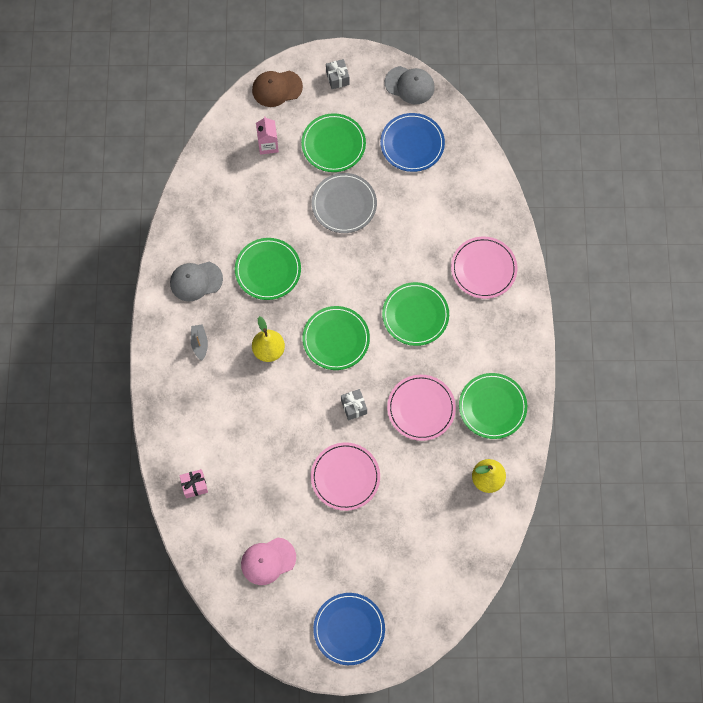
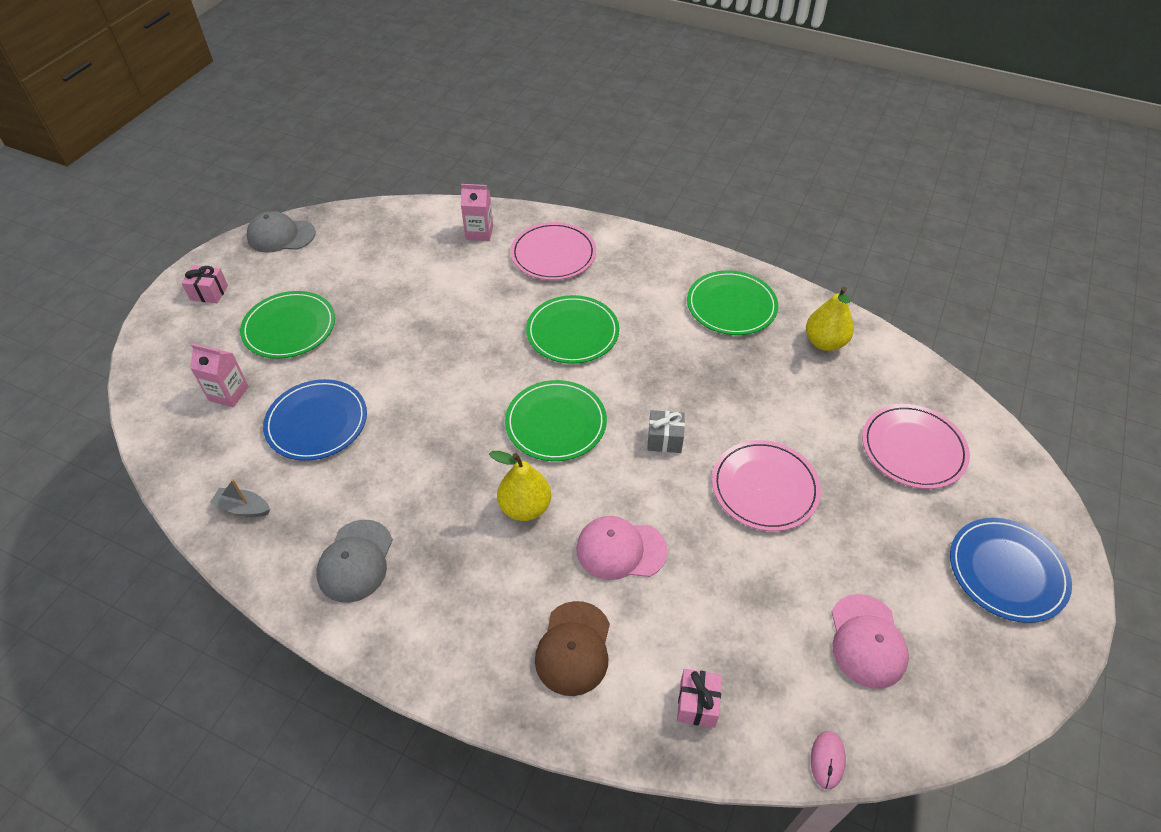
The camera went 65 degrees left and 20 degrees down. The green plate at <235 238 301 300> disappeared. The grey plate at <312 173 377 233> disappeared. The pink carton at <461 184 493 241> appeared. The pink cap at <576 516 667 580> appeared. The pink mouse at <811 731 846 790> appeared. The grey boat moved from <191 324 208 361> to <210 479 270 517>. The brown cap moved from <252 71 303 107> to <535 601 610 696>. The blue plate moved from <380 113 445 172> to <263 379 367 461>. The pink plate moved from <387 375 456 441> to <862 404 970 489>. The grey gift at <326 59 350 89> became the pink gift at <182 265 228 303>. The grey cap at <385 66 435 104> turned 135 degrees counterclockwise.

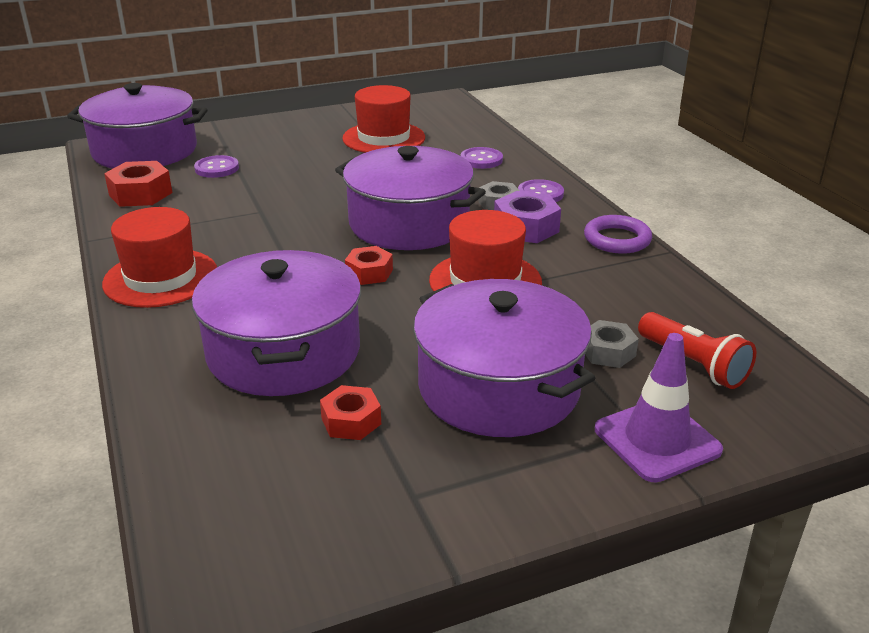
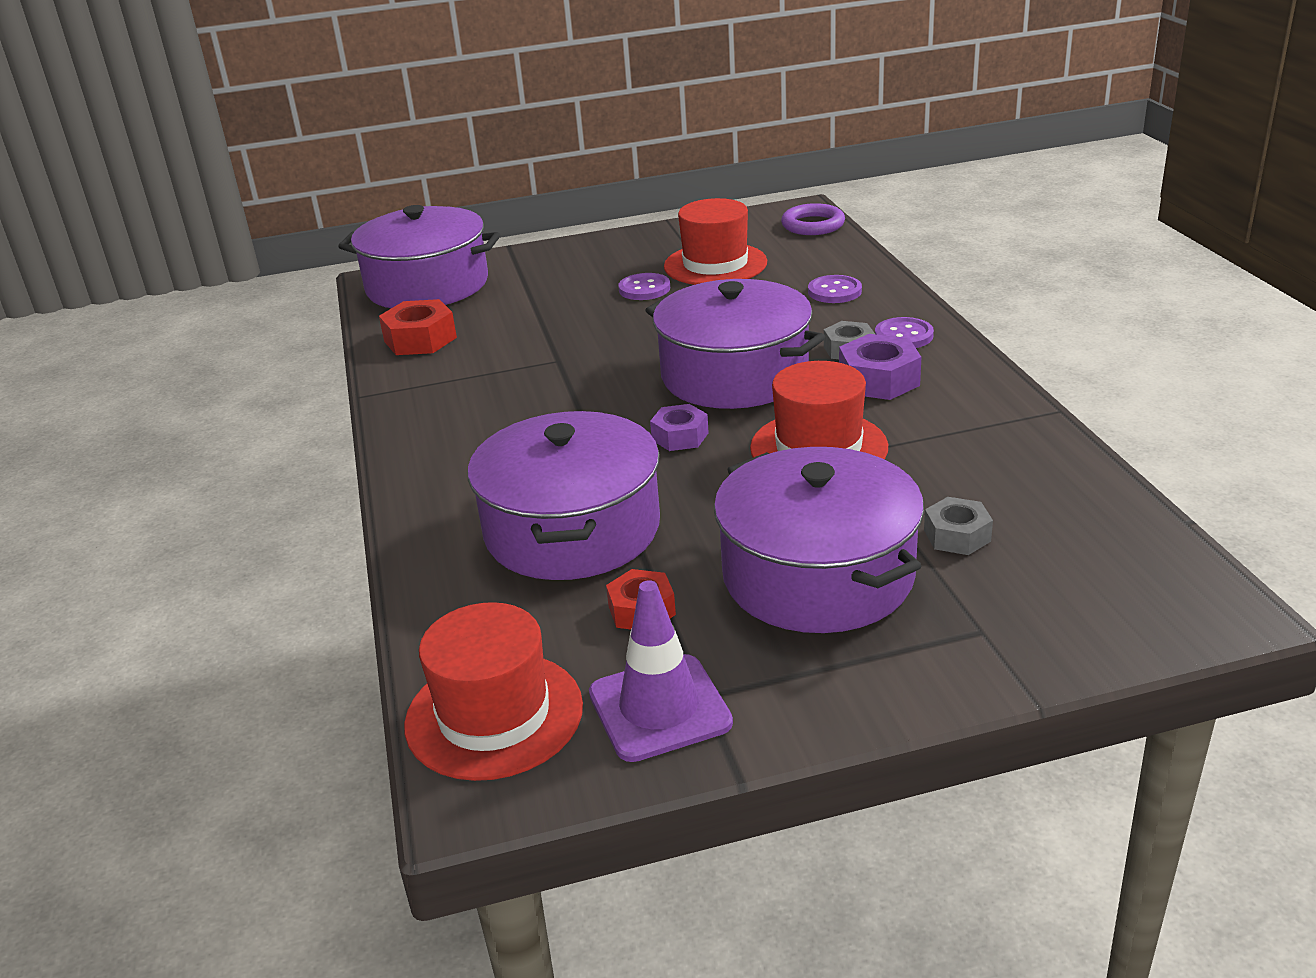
The camera went 10 degrees right and 0 degrees up. The red flashlight at <638 312 756 389> disappeared. The red hat moved from <102 207 217 308> to <404 602 583 781>. The purple button moved from <194 155 239 178> to <618 273 670 300>. The purple ring moved from <584 215 652 254> to <781 203 845 235>. The purple traffic cone moved from <595 333 723 482> to <589 580 733 762>. The red nut at <345 246 393 285> became the purple nut at <650 404 709 451>.

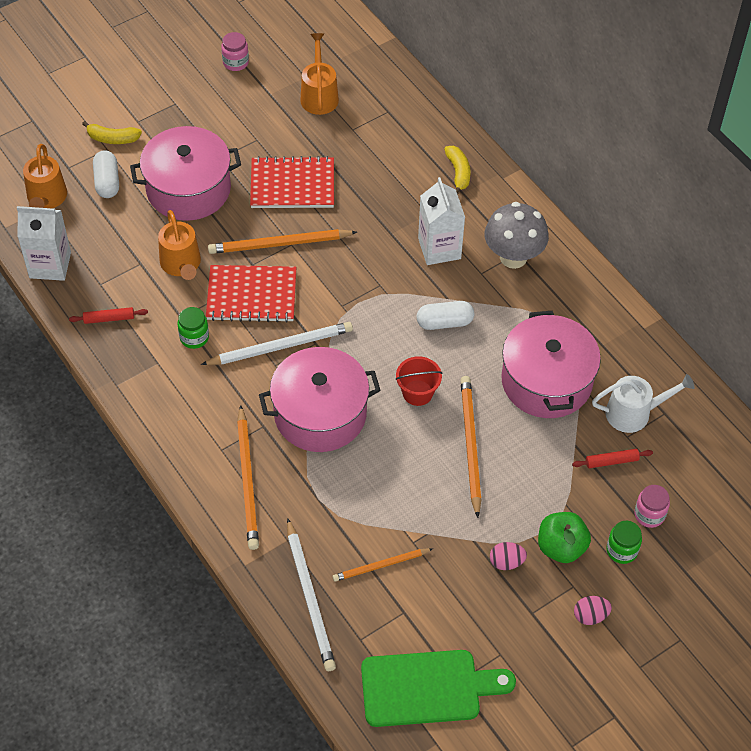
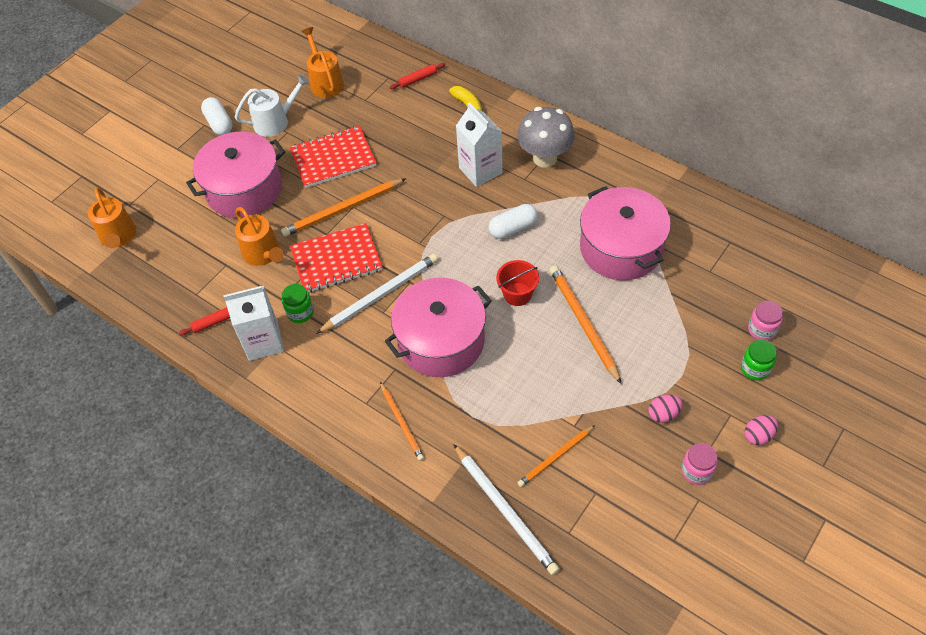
The camera went 15 degrees left and 0 degrees up. The yellow banana at <82 121 142 144> disappeared. The green cutting board at <361 650 516 727> disappeared. The green apple at <538 512 591 563> disappeared. The white carton moved from <17 206 71 281> to <223 286 284 361>. The white capsule moved from <93 150 119 198> to <201 97 233 135>. The pink jar moved from <221 32 249 71> to <681 443 718 485>. The red rolling pin moved from <572 449 653 468> to <390 63 445 89>. The white watering can moved from <592 374 695 433> to <235 74 309 137>. The orange pencil at <237 405 259 550> changed to 0.62 times the size.

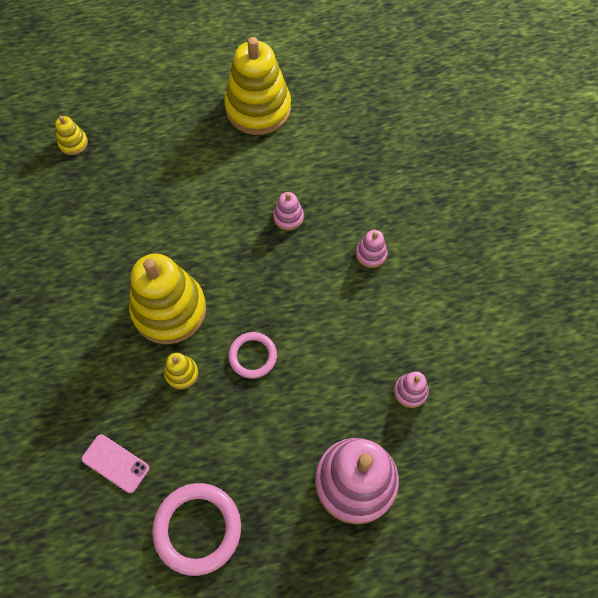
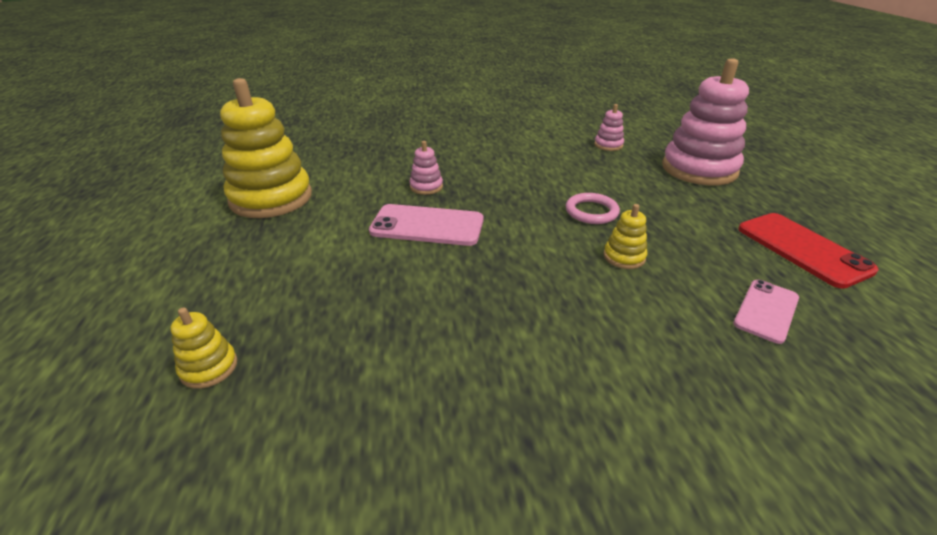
The camera went 85 degrees left and 30 degrees down. The yellow stacking toy at <129 254 206 344> disappeared. The pink stacking toy at <356 230 388 268> disappeared. The pink phone at <369 204 484 246> appeared. The pink ring at <152 483 241 576> was replaced by the red phone at <738 213 878 289>.

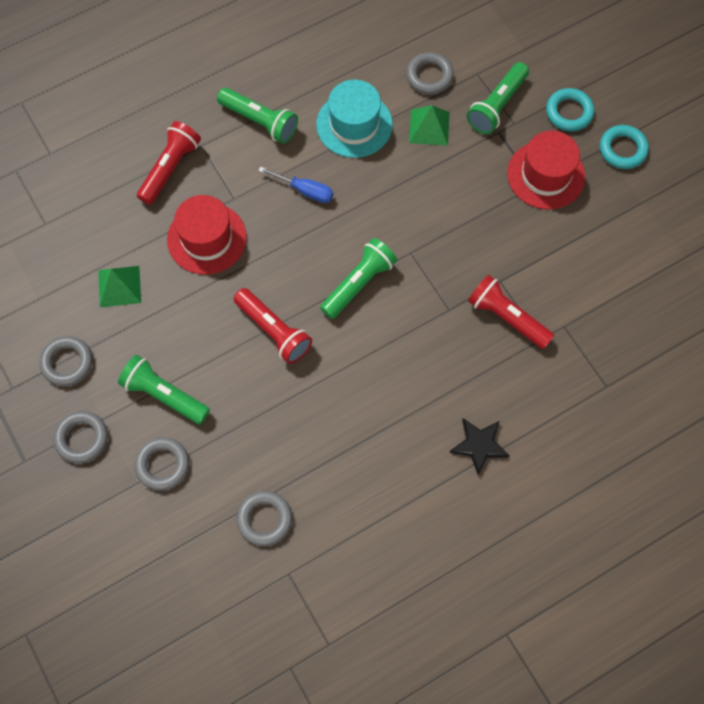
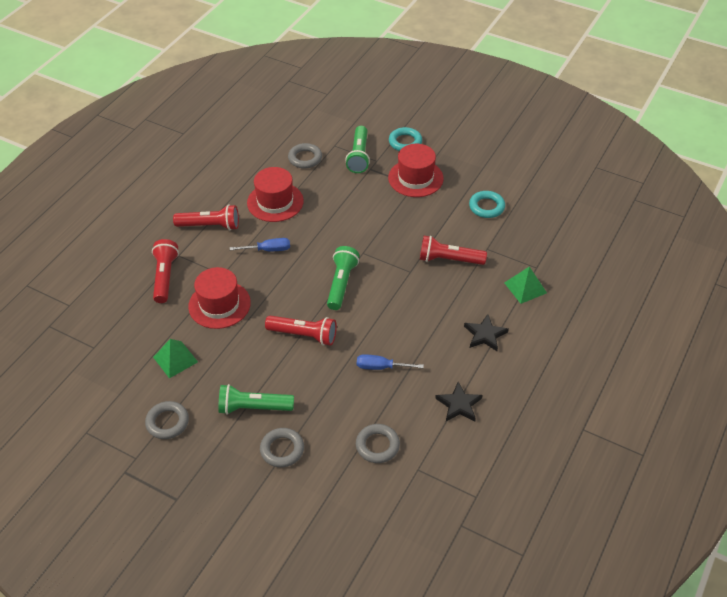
The camera went 30 degrees left and 20 degrees down. The grey ring at <54 411 108 463> disappeared. The blue screwdriver at <357 354 424 370> appeared. The black star at <435 382 483 421> appeared. The green pyramid moved from <409 105 449 146> to <504 266 547 304>. The turquoise ring moved from <600 125 649 169> to <469 191 505 218>. The green flashlight at <217 88 298 144> became the red flashlight at <173 205 239 230>. The turquoise hat at <316 80 393 158> became the red hat at <247 167 304 222>.

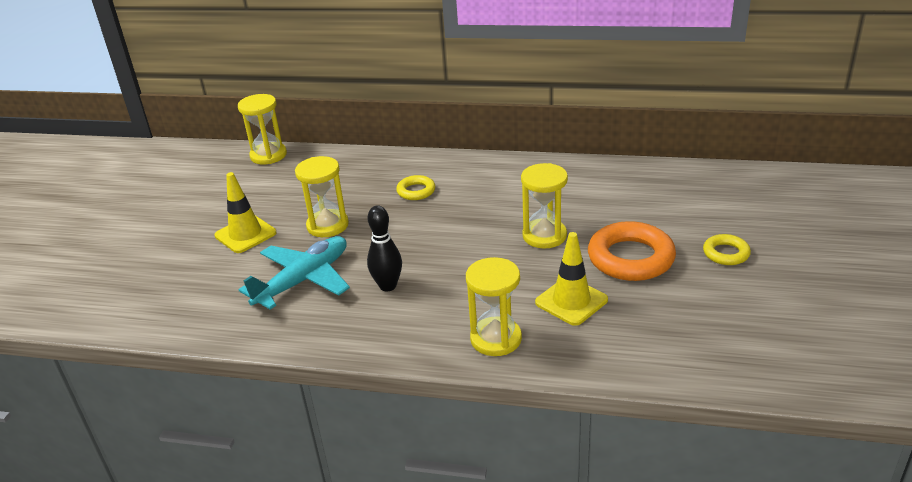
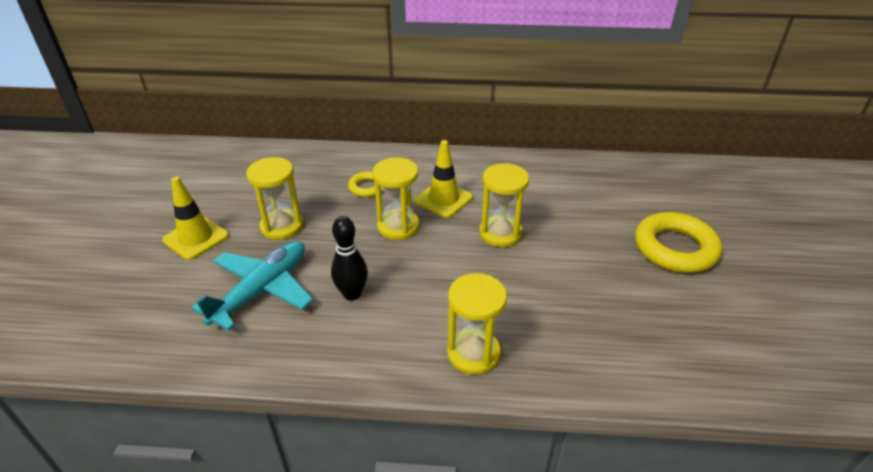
The camera went 10 degrees left and 5 degrees up. The orange ring at <588 221 676 281> disappeared. The yellow hourglass moved from <238 94 287 164> to <373 157 420 240>. The yellow traffic cone moved from <535 232 608 326> to <414 140 473 218>. The yellow ring at <703 234 751 265> changed to 1.90 times the size.

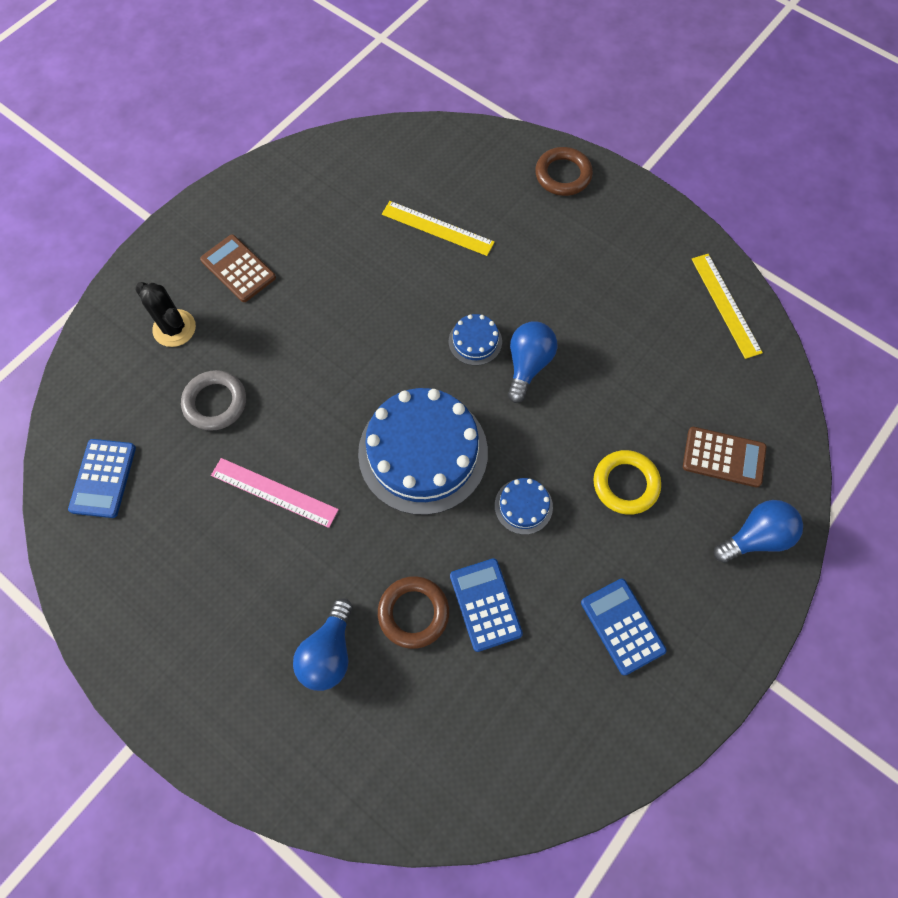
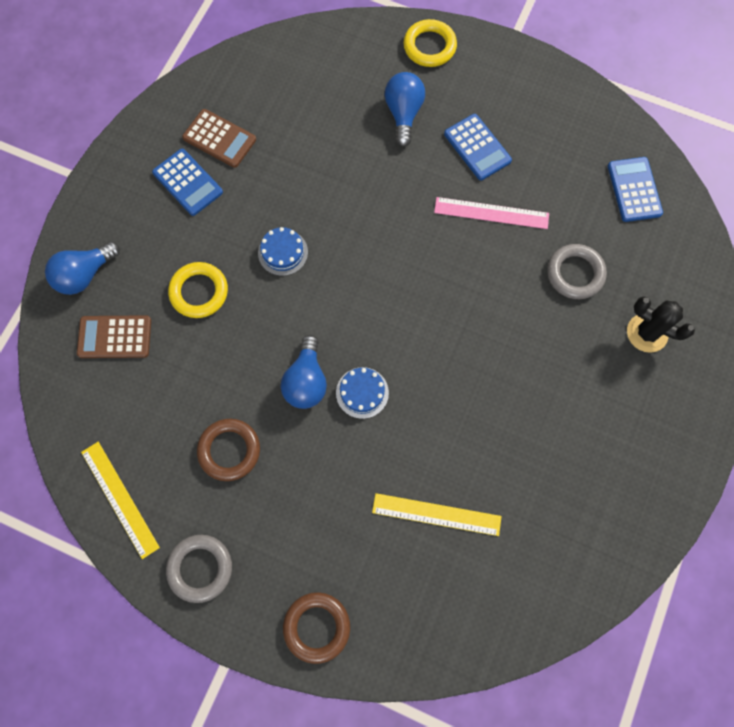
The camera went 165 degrees right and 5 degrees up. The blue cake at <358 388 488 515> disappeared. The grey ring at <166 535 232 603> appeared. The yellow ring at <403 19 457 67> appeared. The brown calculator moved from <200 235 276 302> to <182 109 256 168>. The brown ring moved from <378 576 449 649> to <197 419 260 481>. The blue calculator moved from <450 558 523 652> to <444 114 512 180>.

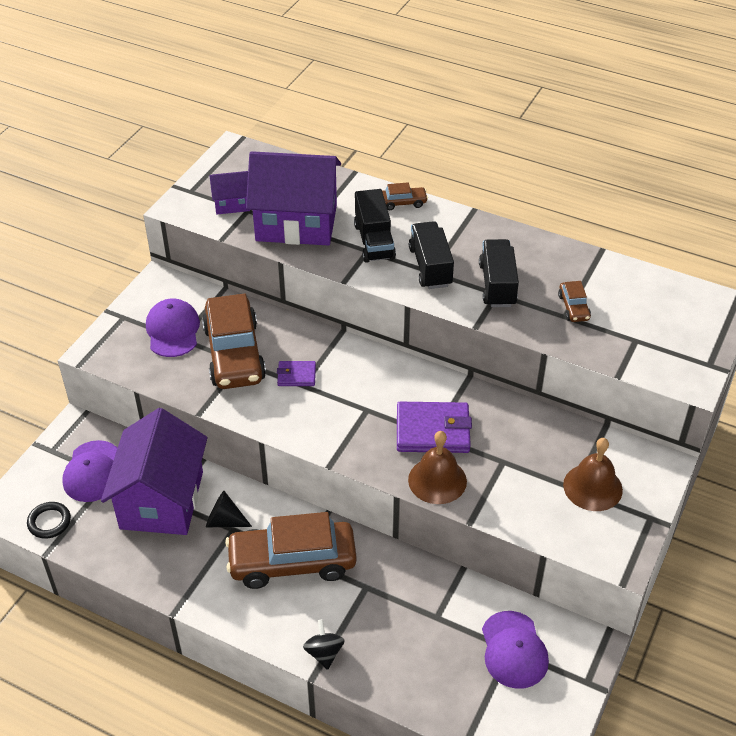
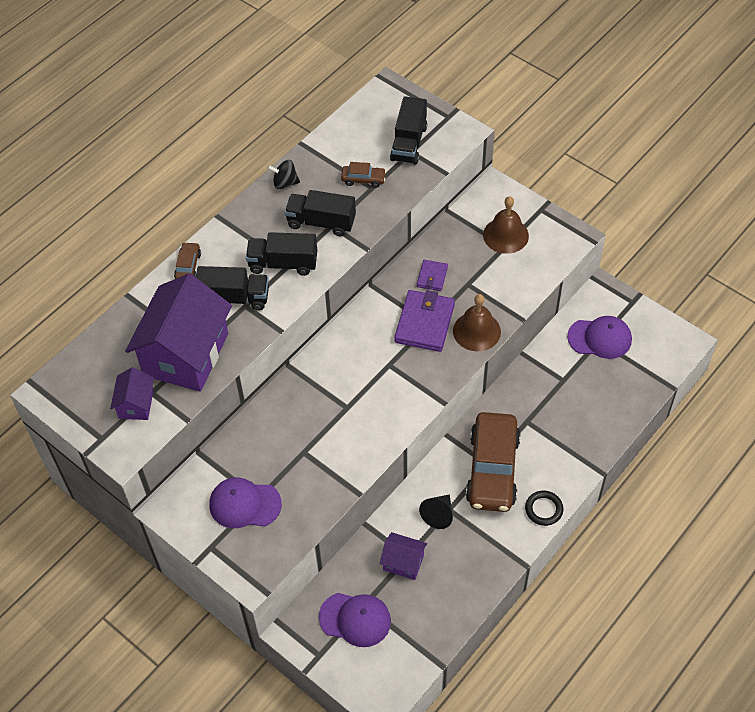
The camera went 75 degrees left and 10 degrees up. The brown car at <202 294 266 389> disappeared. The black truck at <390 96 427 164> appeared. The black ring moved from <27 502 71 539> to <525 491 564 526>. The purple wallet moved from <277 361 316 386> to <417 260 448 291>. The black spinning top moved from <303 619 345 670> to <267 160 300 189>. The purple house at <101 408 207 535> changed to 0.46 times the size.

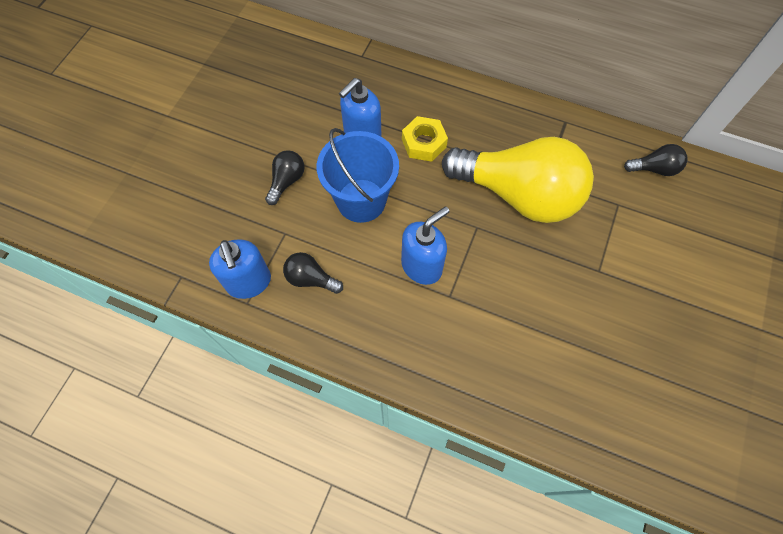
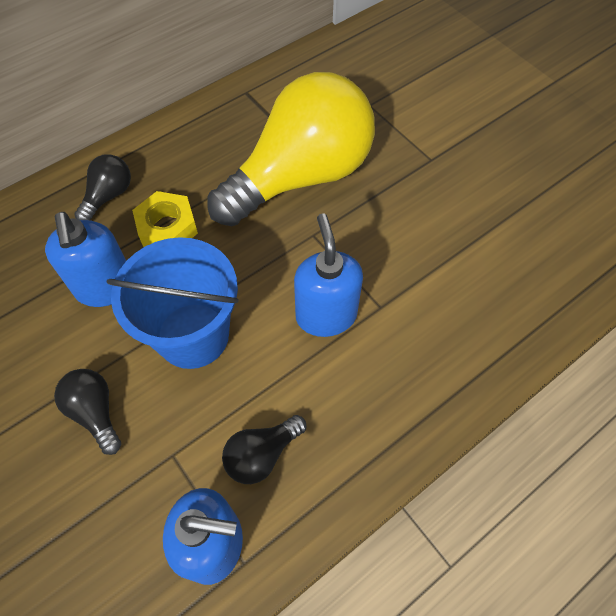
The camera went 60 degrees left and 5 degrees down. The black light bulb moved from <624 144 688 176> to <74 154 131 220>.

